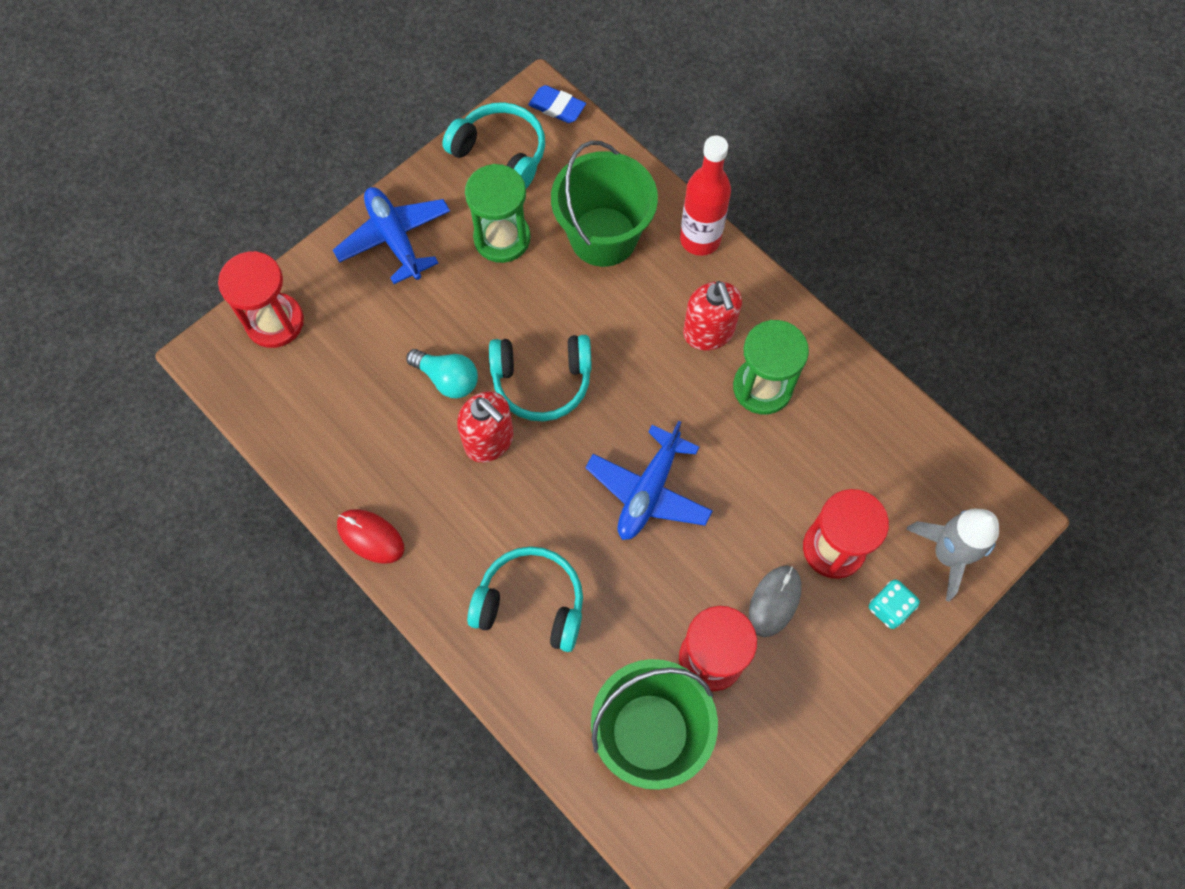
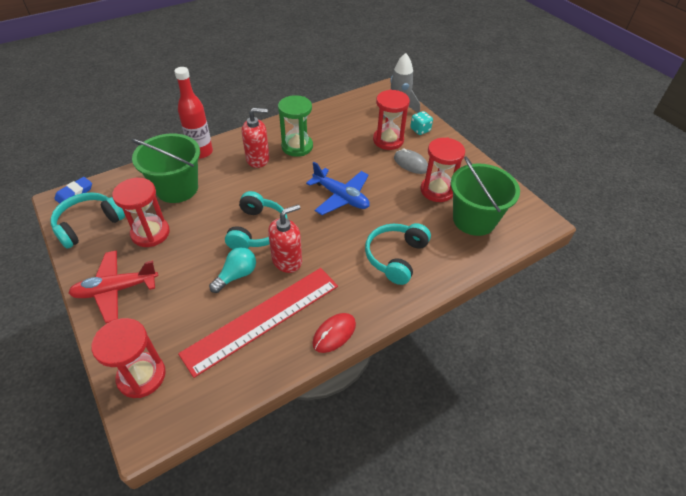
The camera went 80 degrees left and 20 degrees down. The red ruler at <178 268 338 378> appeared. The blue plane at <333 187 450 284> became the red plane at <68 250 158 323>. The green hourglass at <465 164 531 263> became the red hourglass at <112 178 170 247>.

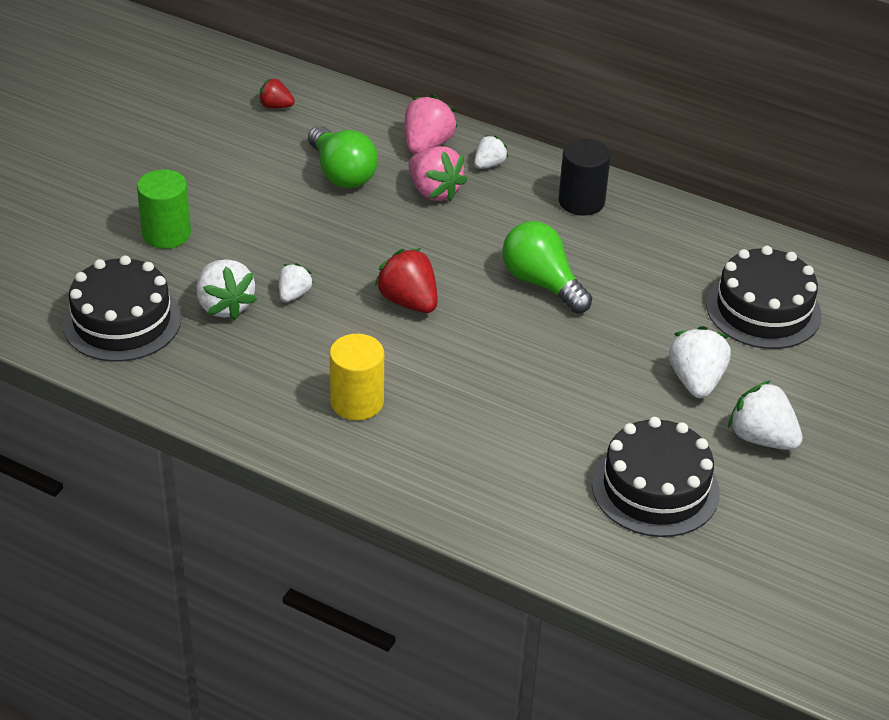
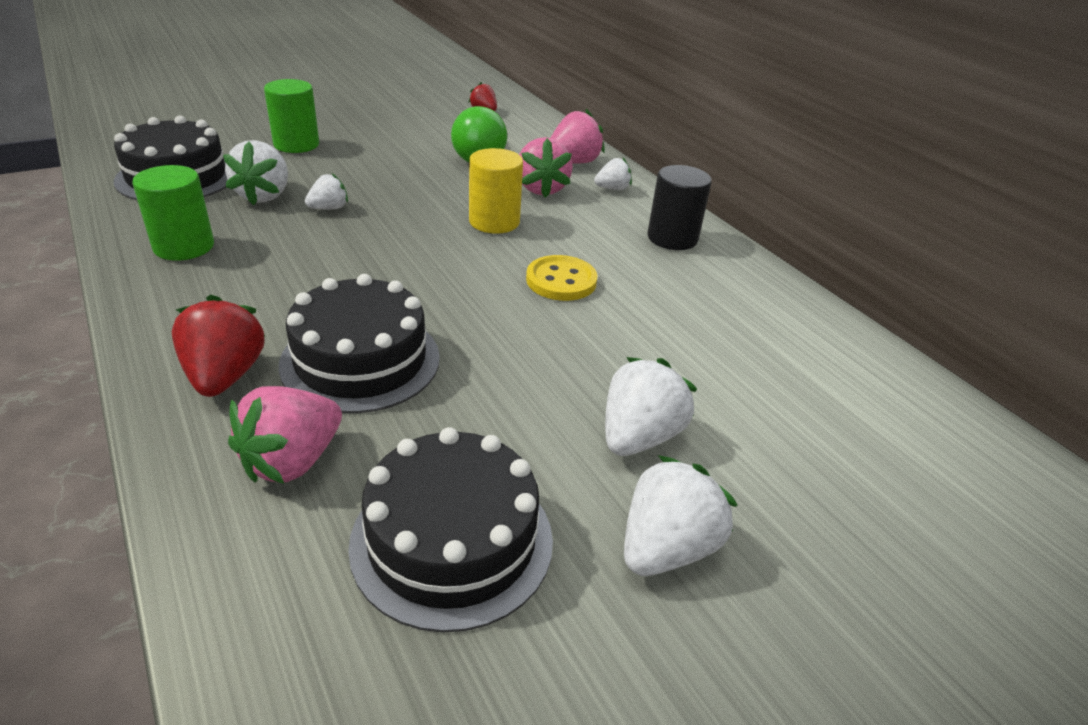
The camera went 30 degrees right and 5 degrees down. The green cylinder at <132 165 214 261> appeared. The pink strawberry at <228 386 342 484> appeared. The yellow cylinder moved from <329 334 384 420> to <469 148 523 234>. The red strawberry moved from <374 248 437 313> to <172 295 265 397>. The black cake moved from <706 246 822 349> to <279 274 440 413>. The green light bulb at <502 221 592 313> was replaced by the yellow button at <526 255 597 301>. The white strawberry at <728 380 803 450> turned 60 degrees clockwise.

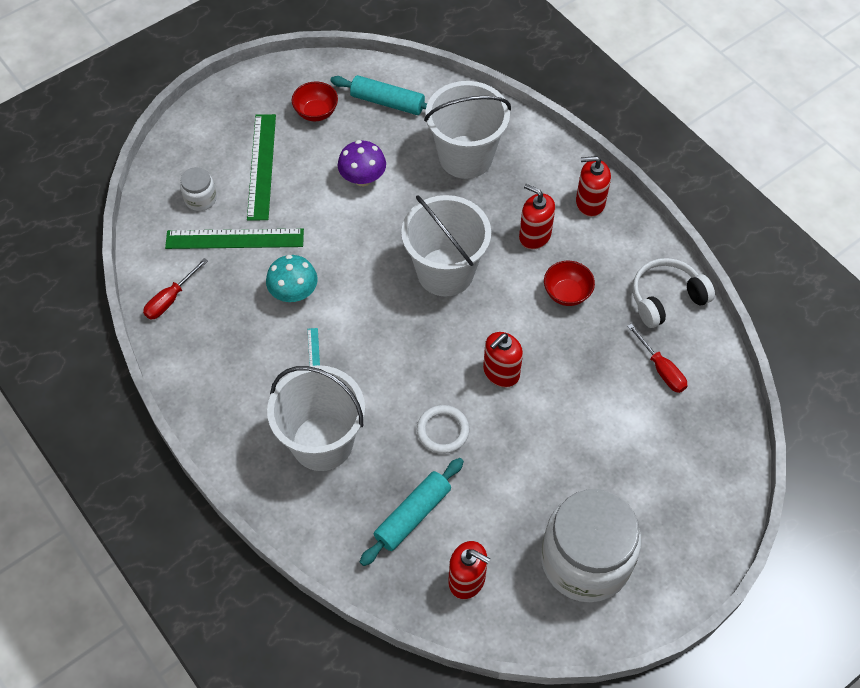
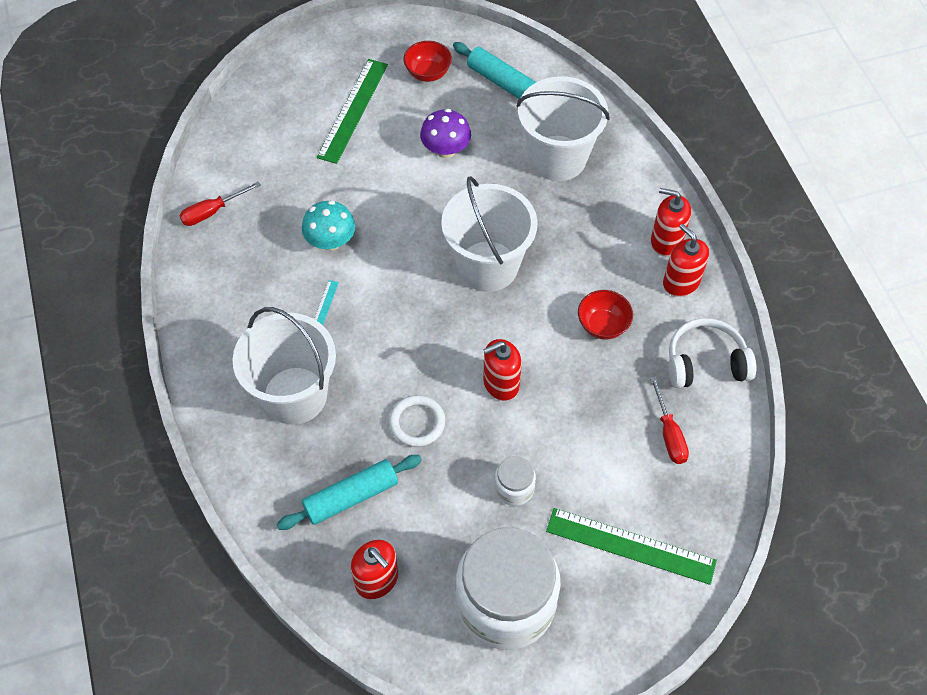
The camera went 20 degrees right and 0 degrees up. The green ruler moved from <165 229 304 249> to <546 508 717 585>. The white jar moved from <180 167 217 211> to <494 456 536 506>. The red soap dispenser moved from <519 184 555 250> to <663 224 709 297>.

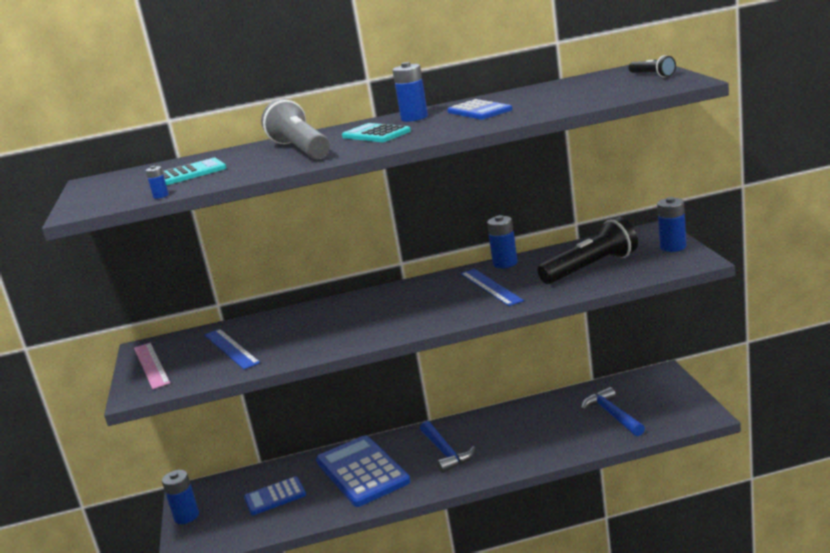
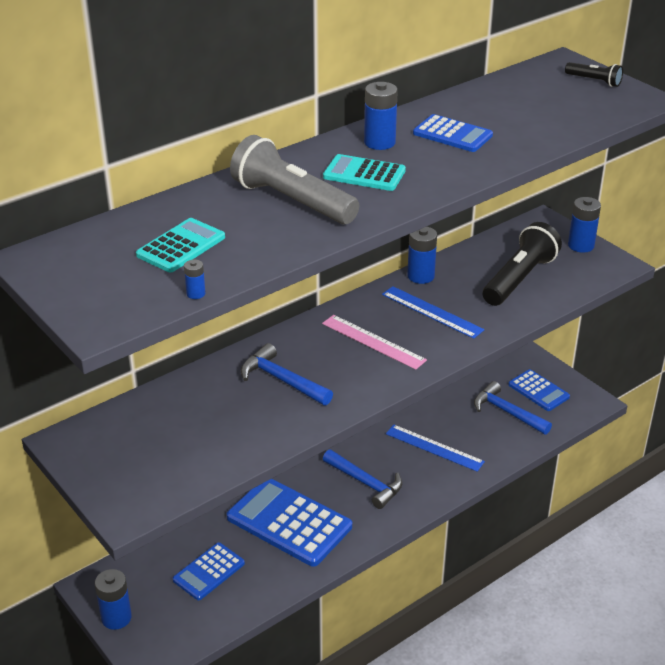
The camera went 30 degrees left and 15 degrees up. The blue hammer at <241 343 333 405> appeared. The blue calculator at <508 369 570 411> appeared. The pink ruler moved from <134 343 170 389> to <322 315 427 370>. The blue ruler moved from <205 329 260 369> to <386 425 485 472>.

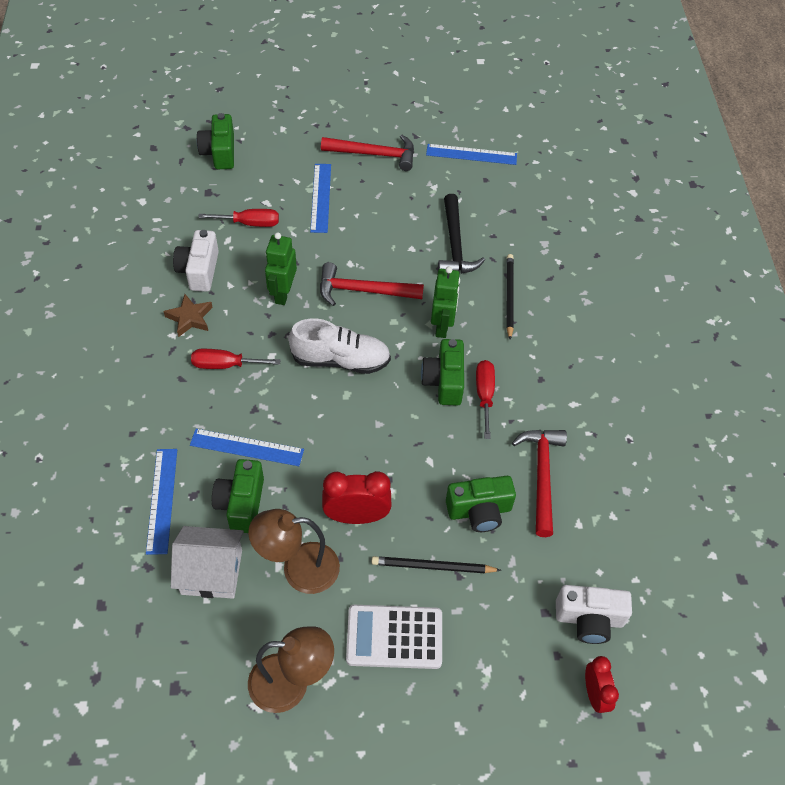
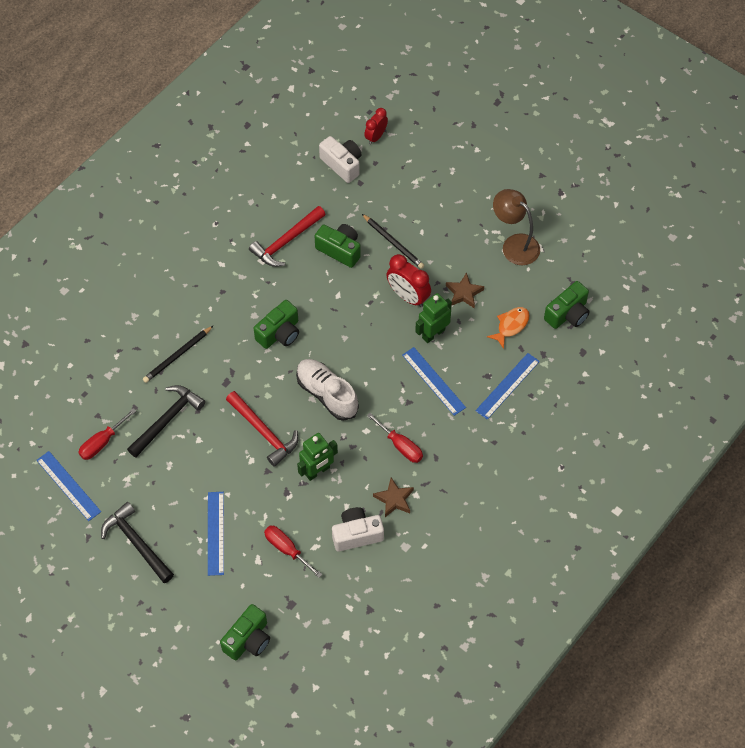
The camera went 135 degrees left and 5 degrees up. The white calculator at <346 605 442 669> disappeared. The green camera moved from <212 459 264 533> to <544 281 590 329>. The green robot moved from <431 267 460 338> to <415 293 452 343>. The red screwdriver moved from <476 360 495 439> to <78 408 136 460>. The white house at <171 526 244 599> was replaced by the orange fish at <487 307 530 349>. The brown lamp at <248 509 340 594> was replaced by the brown star at <446 272 484 309>. The red hammer at <321 135 414 171> became the black hammer at <101 502 174 583>. The white camera at <173 230 219 292> turned 150 degrees counterclockwise. The blue ruler at <310 164 331 233> turned 45 degrees counterclockwise.

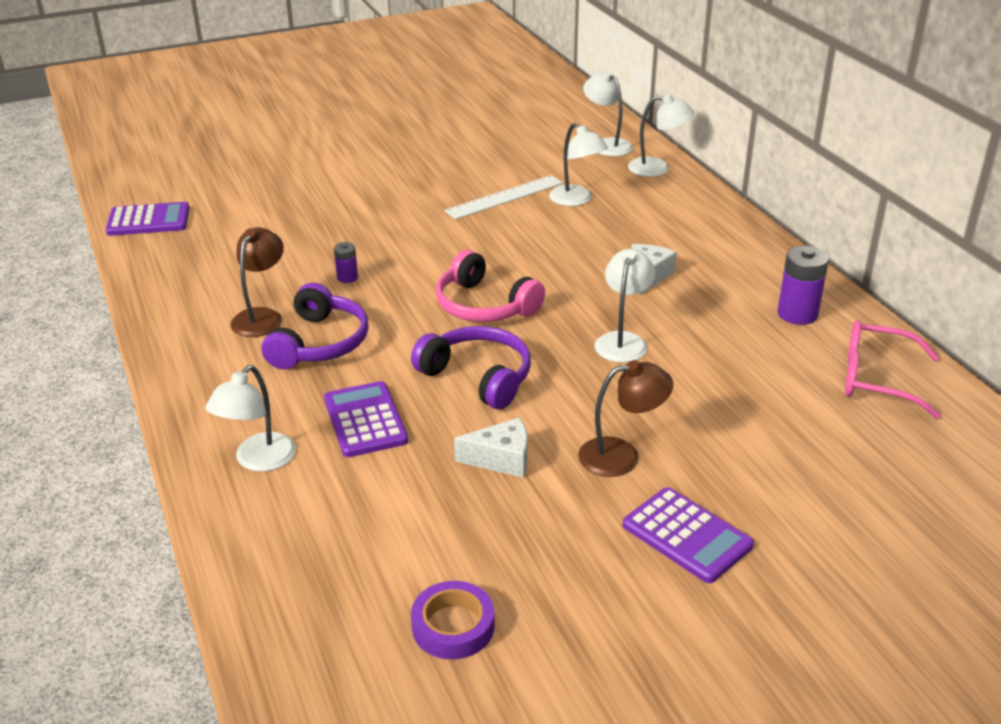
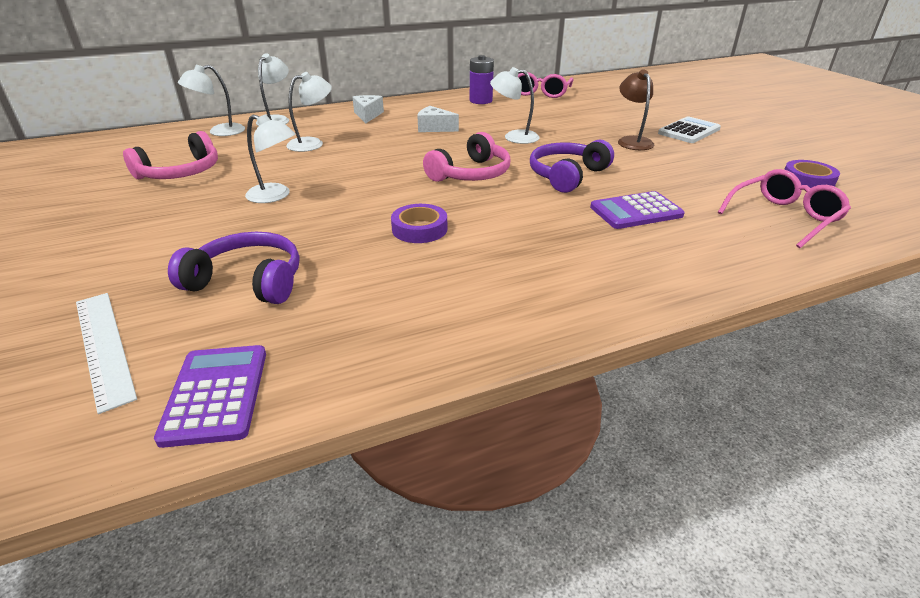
The camera went 90 degrees left and 0 degrees up. The brown lamp at <230 227 284 337> disappeared. The pink headphones at <123 131 218 179> appeared. The pink glasses at <718 169 851 248> appeared. The white lamp moved from <206 365 296 472> to <245 114 295 203>. The purple headphones moved from <262 283 369 369> to <168 232 299 304>. The white ruler moved from <444 175 563 219> to <76 293 137 414>. The white cheese moved from <454 417 528 478> to <352 95 384 123>. The purple battery at <334 242 358 283> was replaced by the purple tape at <391 204 447 243>. The purple calculator at <623 487 754 583> became the white calculator at <658 116 721 143>.

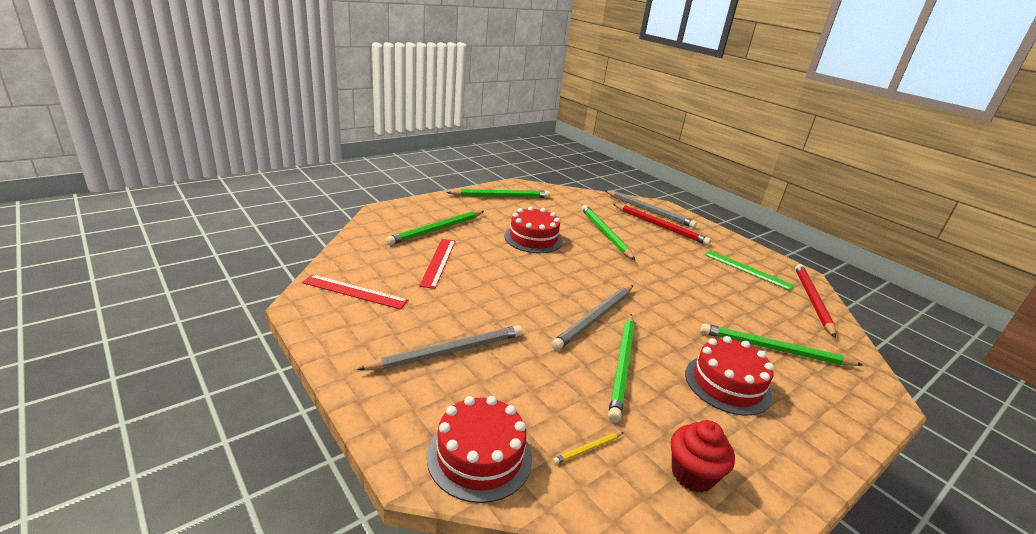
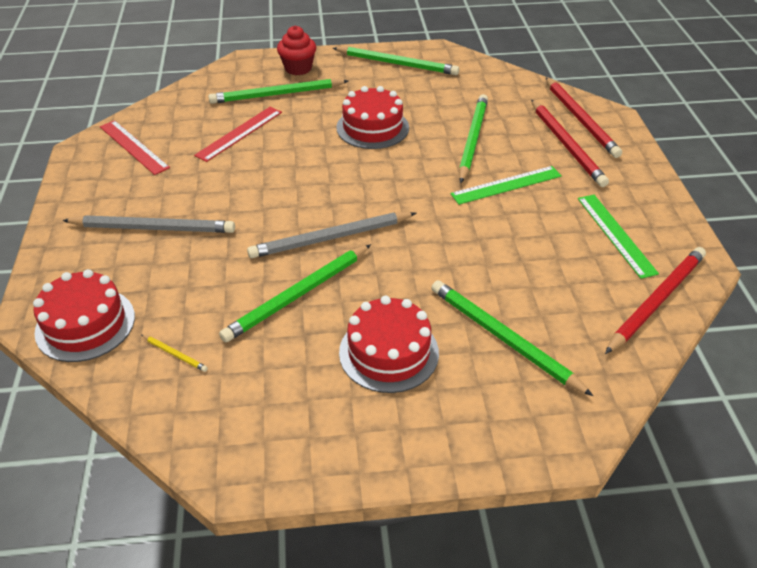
The camera went 35 degrees right and 15 degrees up. The green ruler at <450 166 562 205> appeared. The red cupcake moved from <671 420 735 492> to <277 26 316 75>. The grey pencil at <604 190 697 228> became the red pencil at <545 77 622 158>. The yellow pencil at <553 432 624 464> turned 150 degrees counterclockwise.

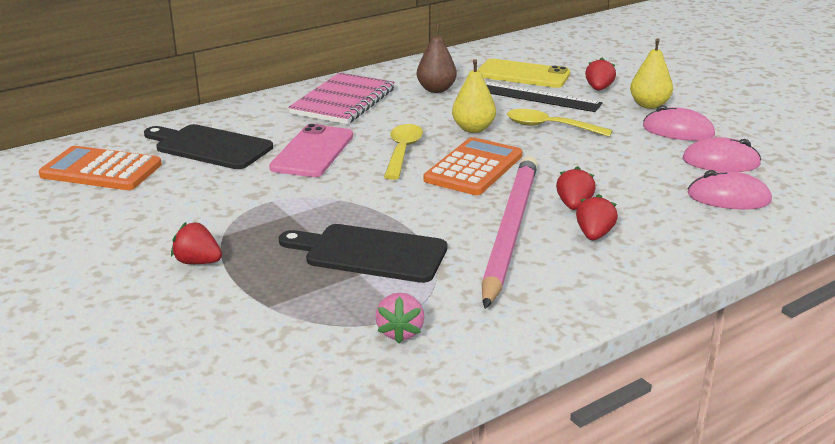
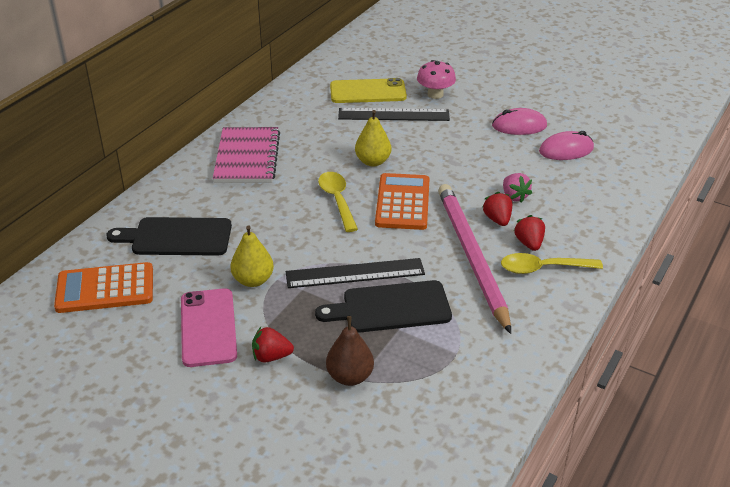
The camera went 25 degrees left and 10 degrees up. The pink mouse at <688 170 772 210> disappeared. The black ruler at <286 258 425 288> appeared. The pink phone moved from <269 124 353 177> to <181 288 237 367>. The pink strawberry moved from <375 293 424 343> to <503 173 532 203>. The brown pear moved from <417 24 457 93> to <326 316 374 386>. The yellow spoon moved from <507 109 613 137> to <501 253 603 274>. The yellow pear moved from <630 39 673 109> to <230 225 274 287>. The red strawberry at <585 57 616 90> was replaced by the pink mushroom at <417 60 456 99>.

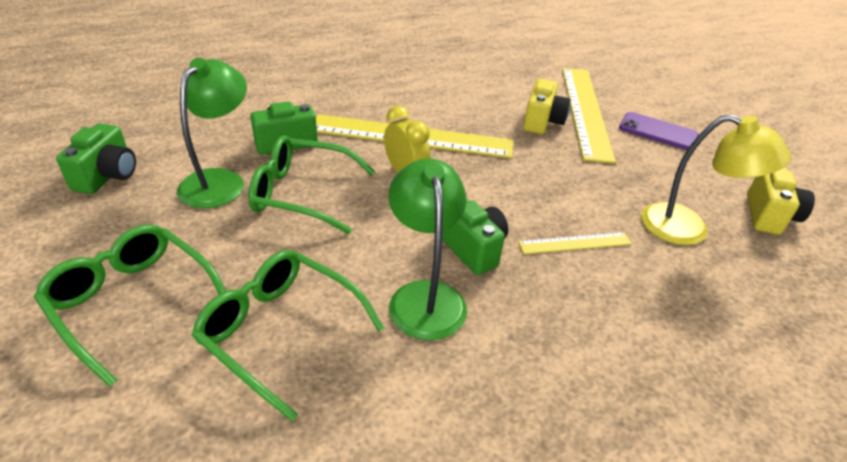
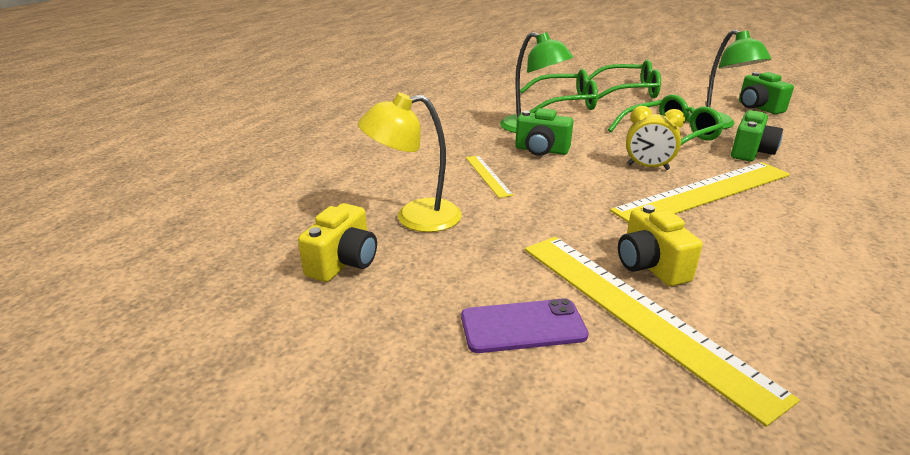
The camera went 145 degrees right and 10 degrees down. The yellow ruler at <518 232 632 254> turned 60 degrees counterclockwise. The yellow camera at <747 168 815 235> turned 135 degrees counterclockwise.

